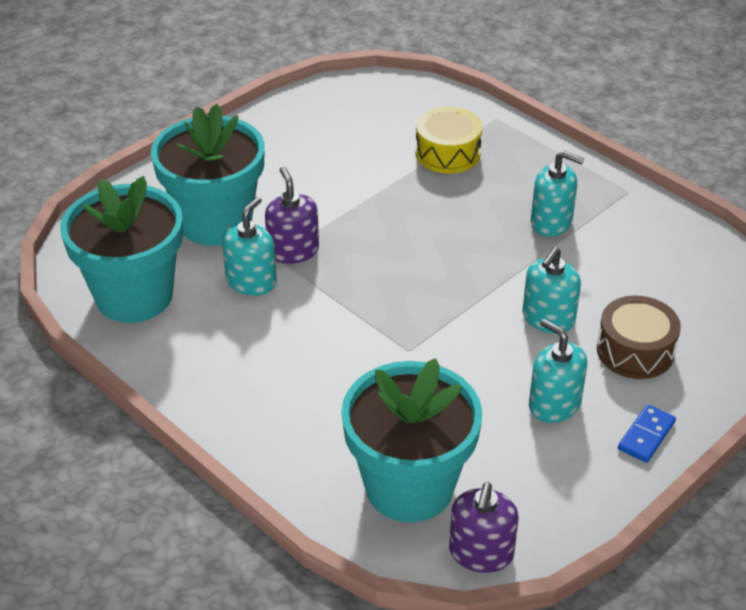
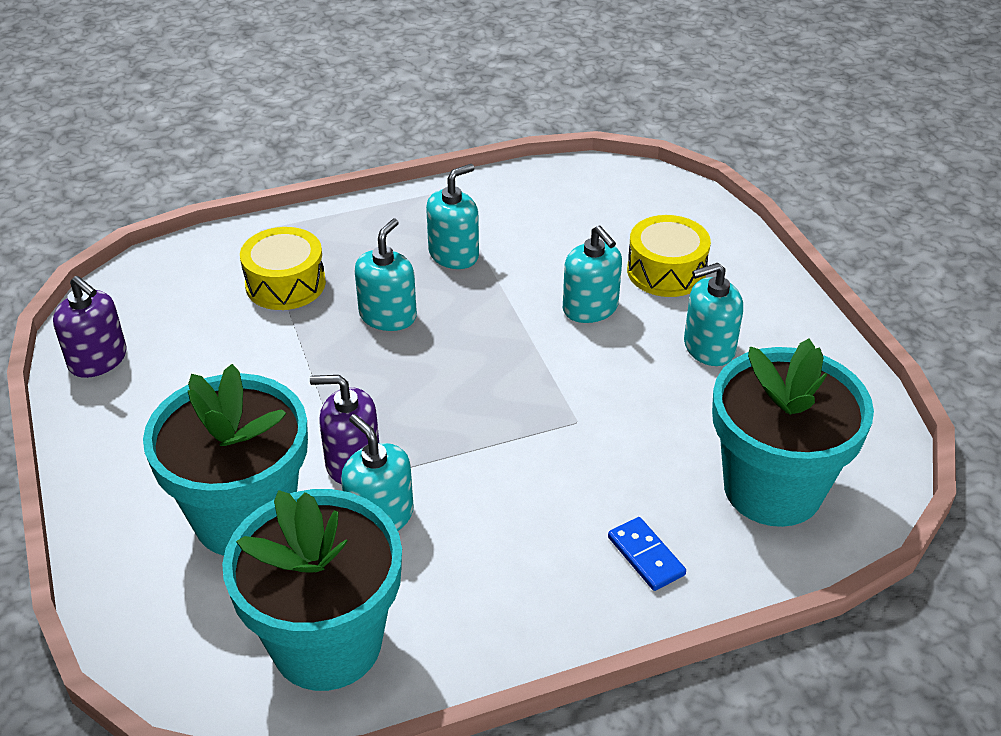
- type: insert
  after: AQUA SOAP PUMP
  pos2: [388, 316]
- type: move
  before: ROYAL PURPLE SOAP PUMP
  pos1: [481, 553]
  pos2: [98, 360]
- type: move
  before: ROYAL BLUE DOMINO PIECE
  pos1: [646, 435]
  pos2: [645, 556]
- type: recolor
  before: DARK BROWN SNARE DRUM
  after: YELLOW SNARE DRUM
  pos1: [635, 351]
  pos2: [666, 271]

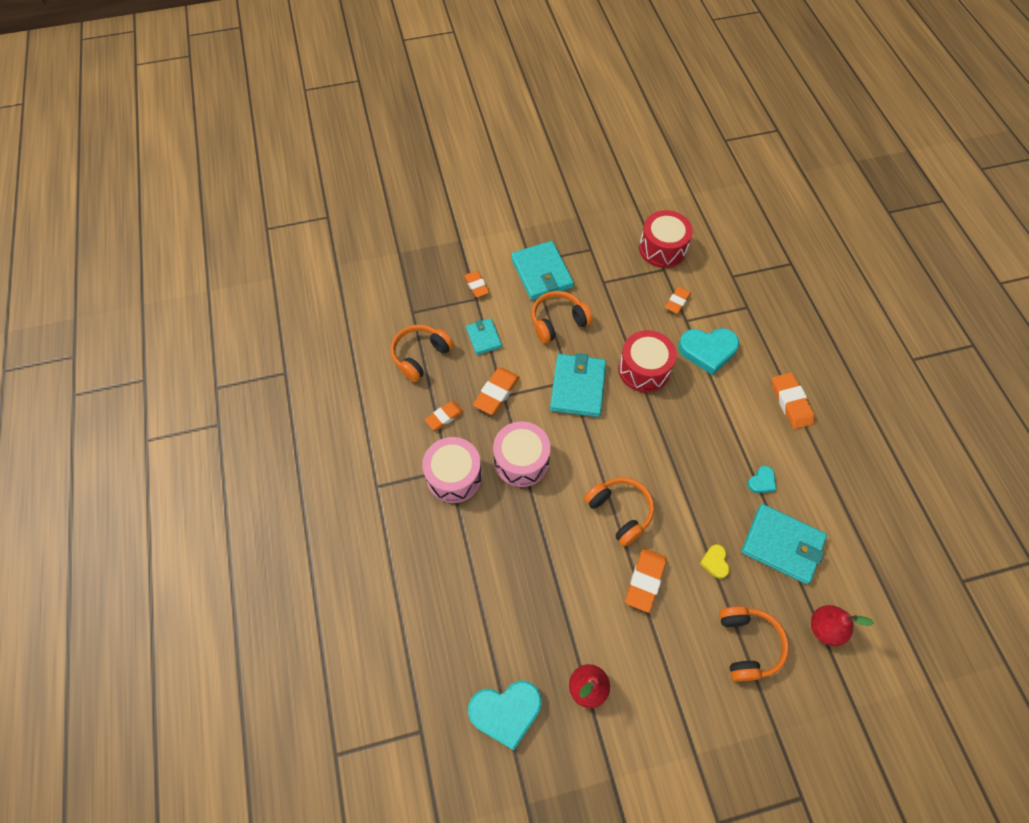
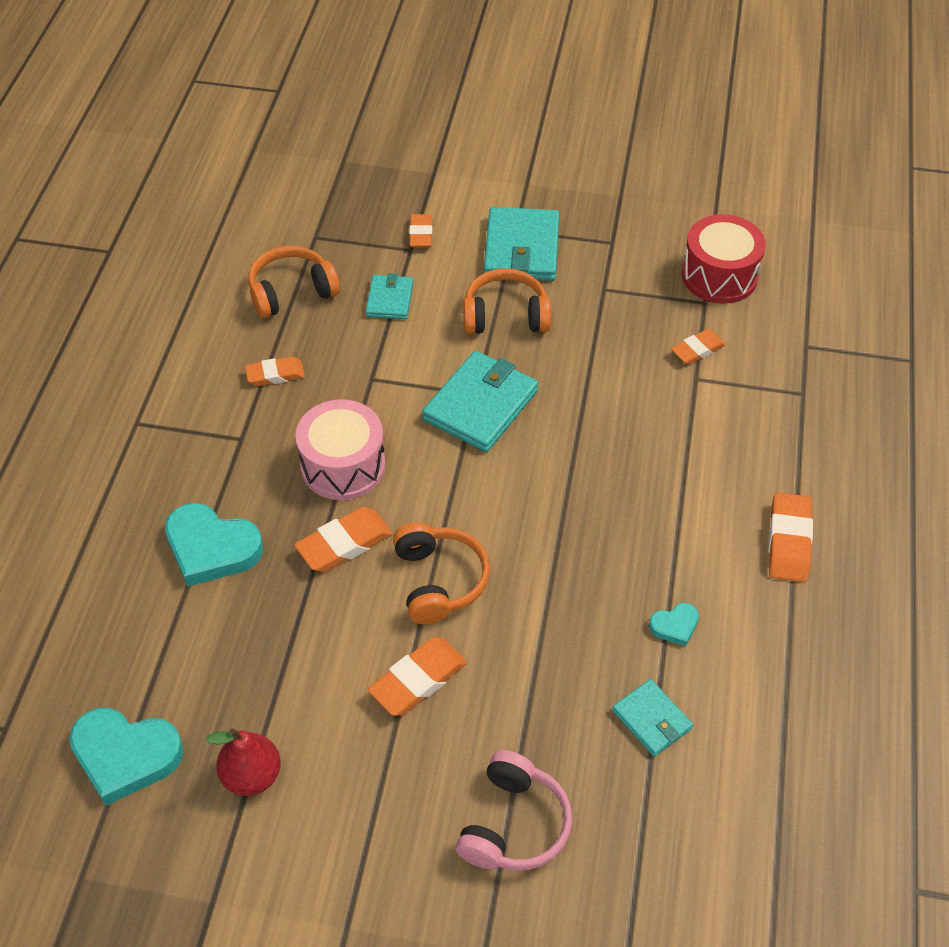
- type: delete
  before: PINK SNARE DRUM
  pos1: [454, 476]
- type: delete
  before: SCARLET SNARE DRUM
  pos1: [644, 369]
- type: delete
  before: YELLOW HEART SHAPE
  pos1: [715, 562]
- type: delete
  before: SCARLET TOY PEAR
  pos1: [824, 628]
- type: move
  before: ORANGE-COLOURED PENCIL ERASER
  pos1: [496, 393]
  pos2: [344, 544]
- type: move
  before: AQUA HEART SHAPE
  pos1: [707, 350]
  pos2: [211, 548]
- type: recolor
  before: ORANGE-COLOURED HEADPHONES
  after: PINK HEADPHONES
  pos1: [747, 644]
  pos2: [513, 824]
- type: resize
  before: AQUA BILLFOLD
  pos1: [782, 545]
  pos2: [651, 719]
  scale: 0.57

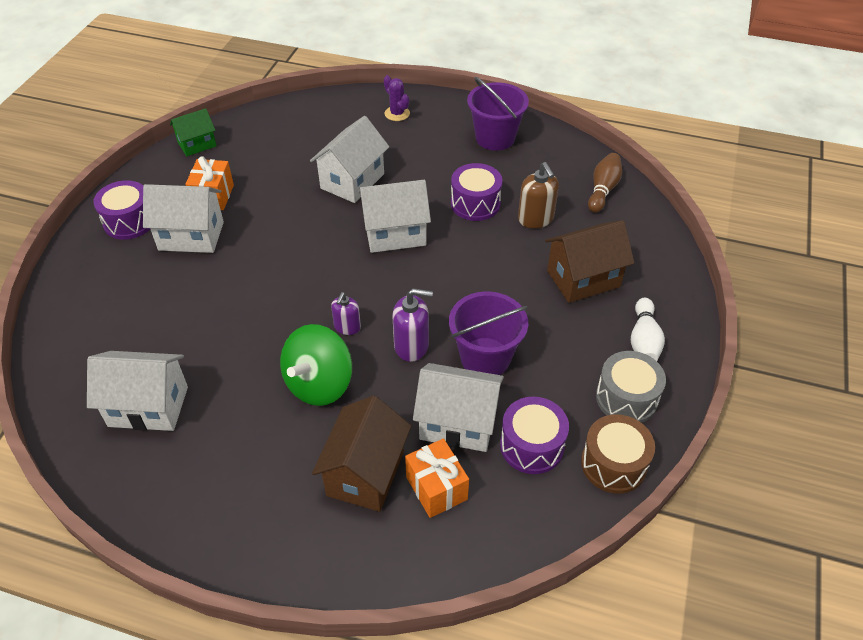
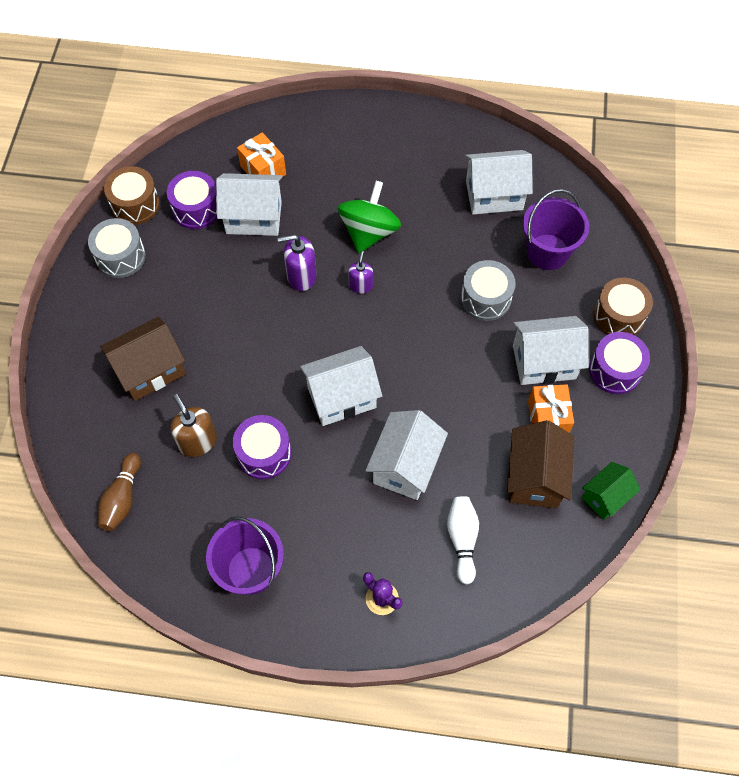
- type: insert
  after: GREY SNARE DRUM
  pos2: [486, 298]
- type: insert
  after: DARK BROWN SNARE DRUM
  pos2: [618, 316]
- type: move
  before: DARK BROWN COTTAGE
  pos1: [365, 473]
  pos2: [534, 477]
- type: move
  before: ROYAL PURPLE PAIL
  pos1: [485, 357]
  pos2: [547, 252]
- type: move
  before: WHITE SKITTLE
  pos1: [643, 340]
  pos2: [462, 540]

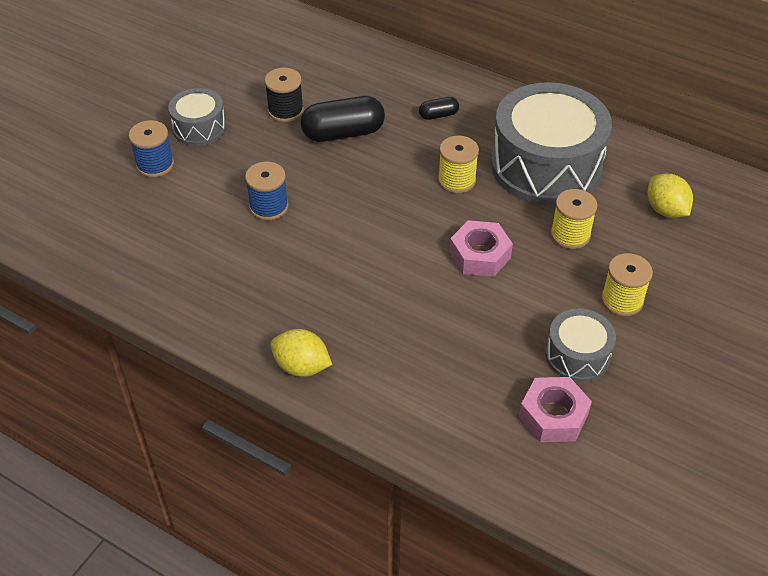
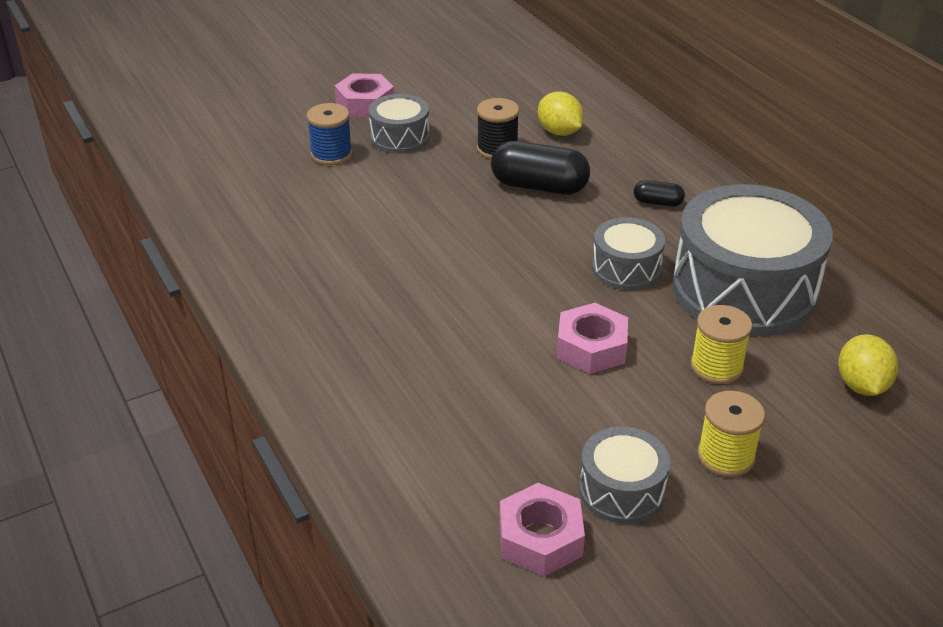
- type: delete
  before: ROYAL BLUE REEL OF THREAD
  pos1: [269, 207]
- type: insert
  after: PINK HEX NUT
  pos2: [365, 104]
- type: move
  before: YELLOW TOY LEMON
  pos1: [301, 366]
  pos2: [559, 132]
- type: replace
  before: YELLOW REEL OF THREAD
  after: GREY SNARE DRUM
  pos1: [456, 180]
  pos2: [626, 268]

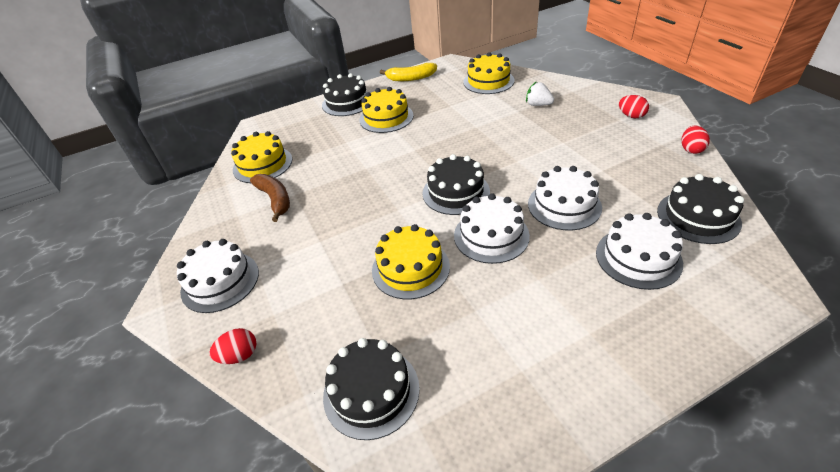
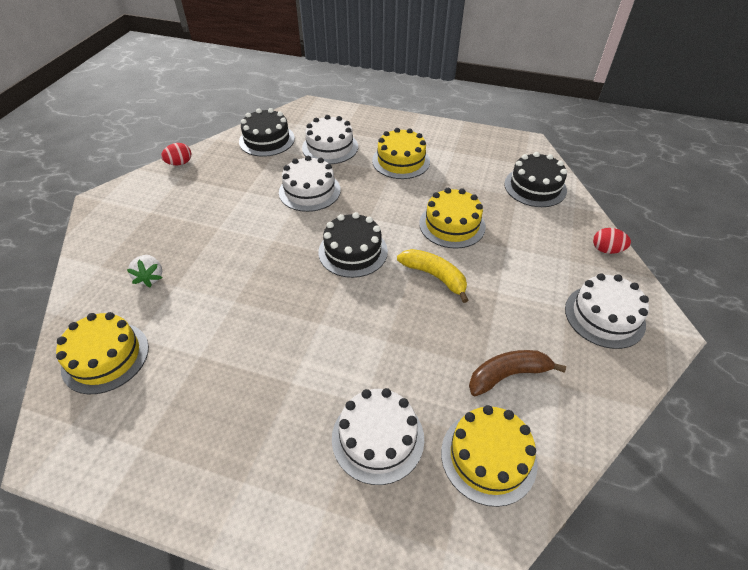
- type: delete
  before: JET-BLACK GATEAU
  pos1: [347, 102]
- type: delete
  before: SCARLET TOY EGG
  pos1: [631, 116]
- type: move
  before: YELLOW GATEAU
  pos1: [386, 117]
  pos2: [401, 161]
- type: move
  before: YELLOW BANANA FRUIT
  pos1: [411, 78]
  pos2: [434, 276]
- type: move
  before: WHITE GATEAU
  pos1: [491, 235]
  pos2: [378, 438]
- type: rotate
  before: DARK BROWN BANANA FRUIT
  pos1: [275, 199]
  pos2: [507, 375]
  turn: 60

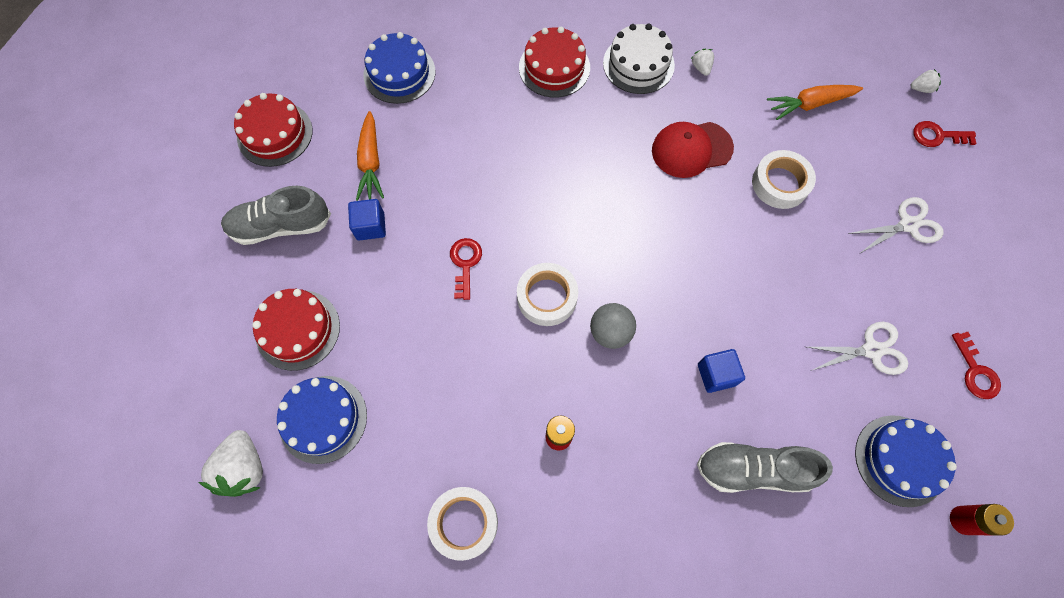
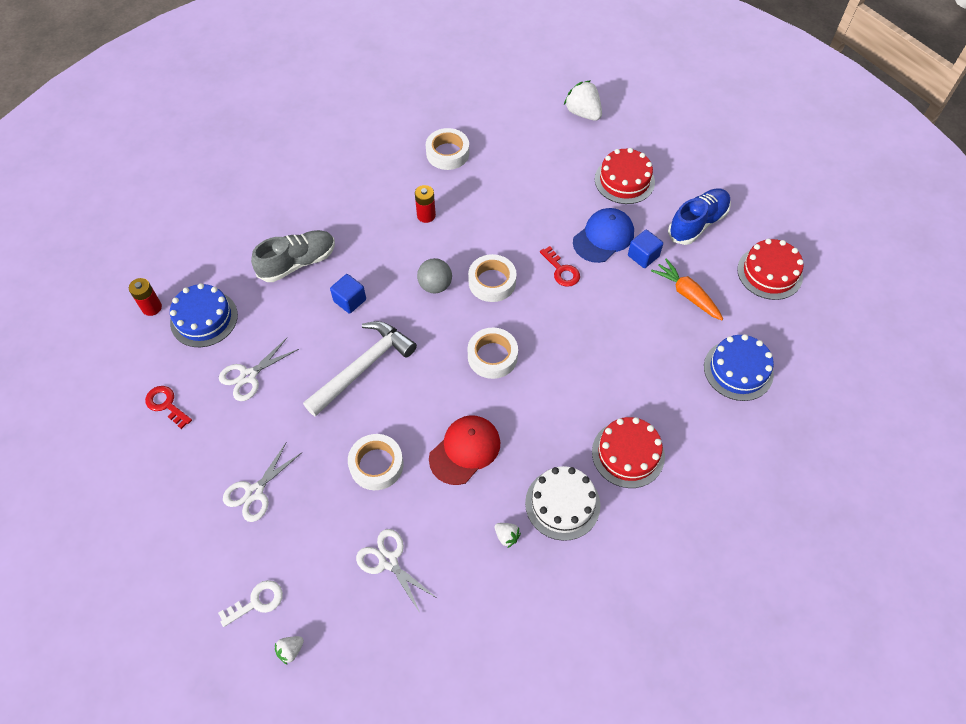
- type: delete
  before: ROYAL BLUE GATEAU
  pos1: [323, 419]
- type: insert
  after: WHITE CLAW HAMMER
  pos2: [363, 367]
- type: insert
  after: WHITE ROLL OF TAPE
  pos2: [492, 356]
- type: insert
  after: ROYAL BLUE PEAKED CAP
  pos2: [603, 237]
- type: replace
  before: ORANGE-COLOURED CARROT
  after: WHITE SCISSORS
  pos1: [810, 104]
  pos2: [388, 561]
- type: recolor
  before: GREY SHOE
  after: ROYAL BLUE SHOE
  pos1: [281, 226]
  pos2: [697, 223]
- type: recolor
  before: SCARLET KEY
  after: WHITE KEY
  pos1: [937, 136]
  pos2: [257, 602]

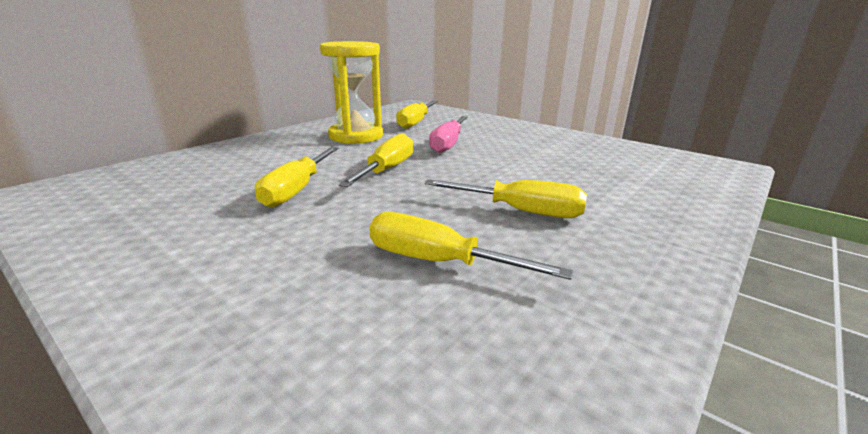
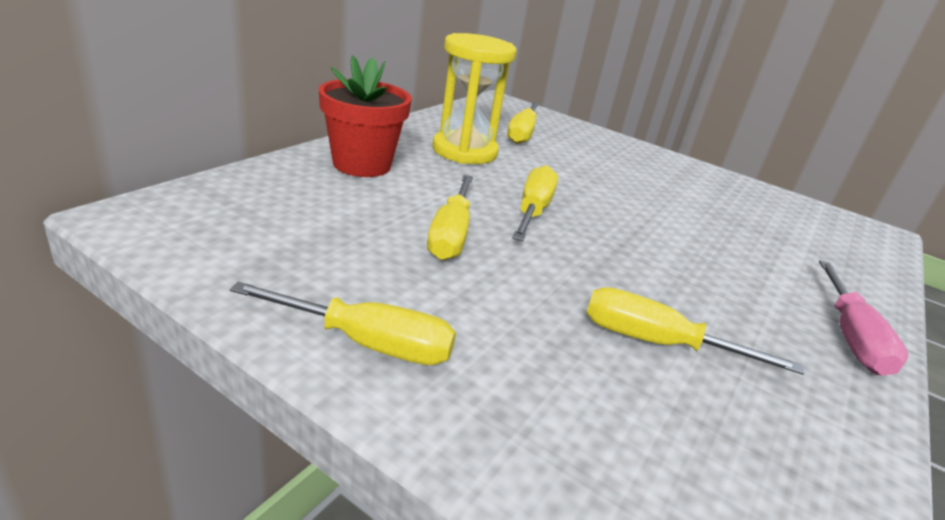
- type: insert
  after: SCARLET FLOWER POT
  pos2: [362, 164]
- type: move
  before: YELLOW FLAT SCREWDRIVER
  pos1: [520, 211]
  pos2: [366, 343]
- type: move
  before: PINK FLAT SCREWDRIVER
  pos1: [448, 144]
  pos2: [850, 336]

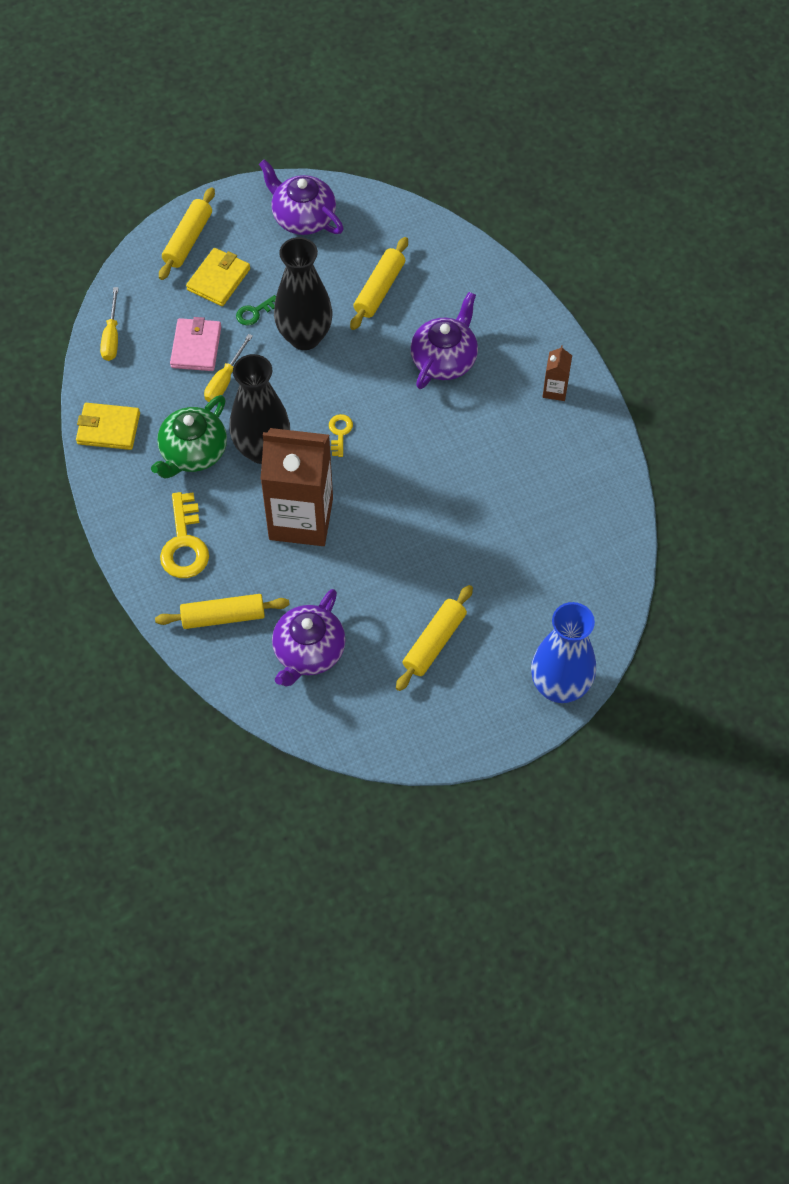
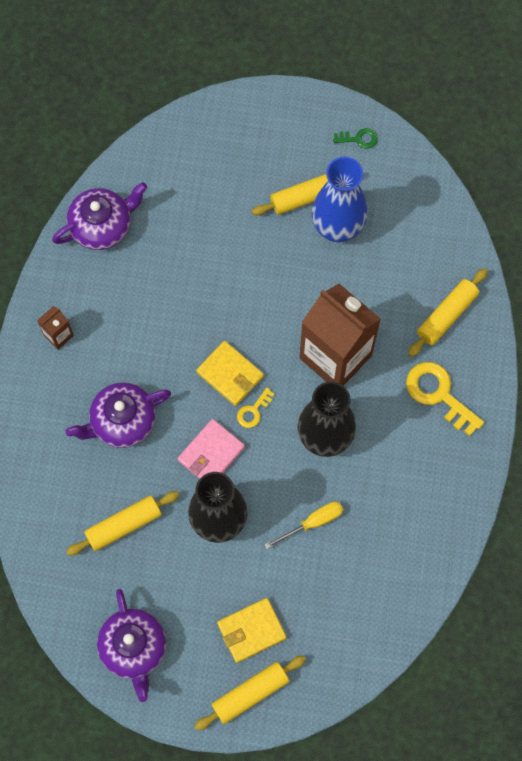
- type: delete
  before: YELLOW FLAT SCREWDRIVER
  pos1: [111, 336]
- type: delete
  before: GREEN TEA POT
  pos1: [193, 452]
- type: move
  before: YELLOW BILLFOLD
  pos1: [108, 428]
  pos2: [230, 374]
- type: move
  before: PINK BILLFOLD
  pos1: [196, 347]
  pos2: [211, 454]
- type: move
  before: GREEN KEY
  pos1: [254, 312]
  pos2: [359, 139]
- type: move
  before: ROYAL PURPLE TEA POT
  pos1: [308, 652]
  pos2: [102, 225]
- type: move
  before: ROYAL BLUE TALL VASE
  pos1: [559, 686]
  pos2: [337, 227]
- type: rotate
  before: YELLOW PASTRY ROLLER
  pos1: [223, 616]
  pos2: [446, 315]
  turn: -75
- type: rotate
  before: YELLOW KEY
  pos1: [184, 544]
  pos2: [438, 394]
  turn: -75

